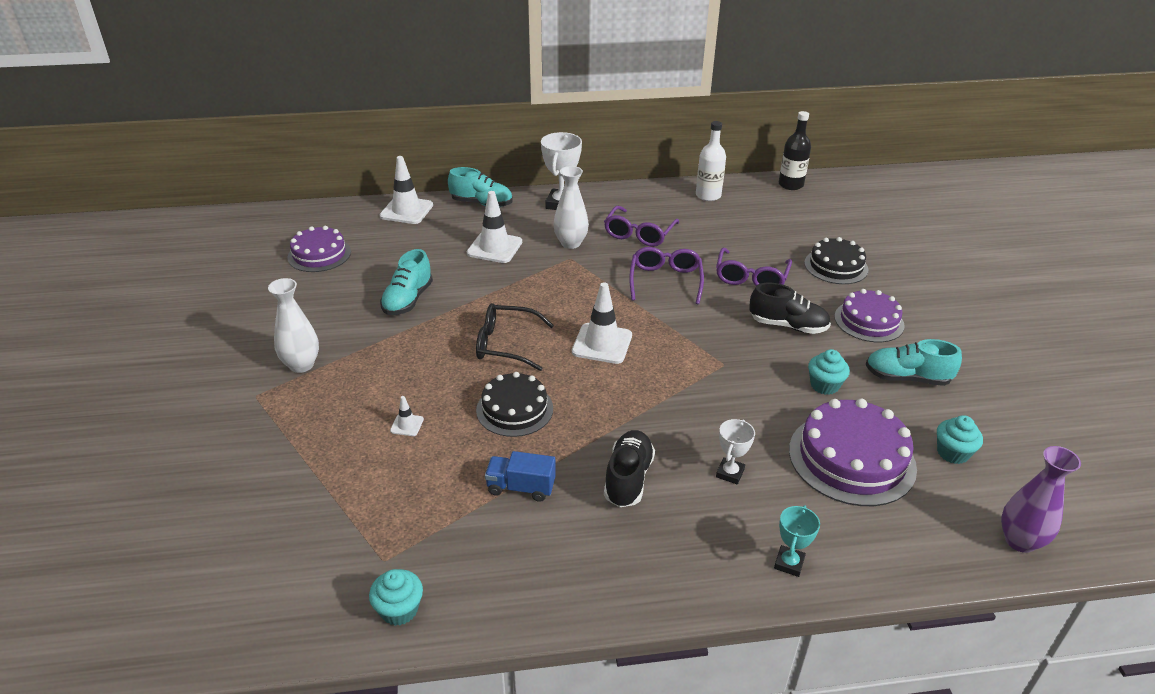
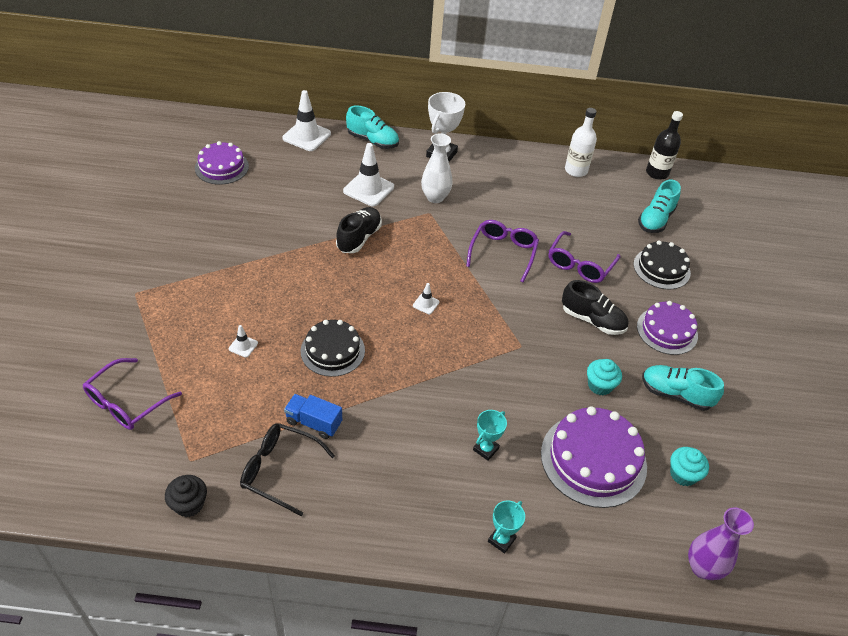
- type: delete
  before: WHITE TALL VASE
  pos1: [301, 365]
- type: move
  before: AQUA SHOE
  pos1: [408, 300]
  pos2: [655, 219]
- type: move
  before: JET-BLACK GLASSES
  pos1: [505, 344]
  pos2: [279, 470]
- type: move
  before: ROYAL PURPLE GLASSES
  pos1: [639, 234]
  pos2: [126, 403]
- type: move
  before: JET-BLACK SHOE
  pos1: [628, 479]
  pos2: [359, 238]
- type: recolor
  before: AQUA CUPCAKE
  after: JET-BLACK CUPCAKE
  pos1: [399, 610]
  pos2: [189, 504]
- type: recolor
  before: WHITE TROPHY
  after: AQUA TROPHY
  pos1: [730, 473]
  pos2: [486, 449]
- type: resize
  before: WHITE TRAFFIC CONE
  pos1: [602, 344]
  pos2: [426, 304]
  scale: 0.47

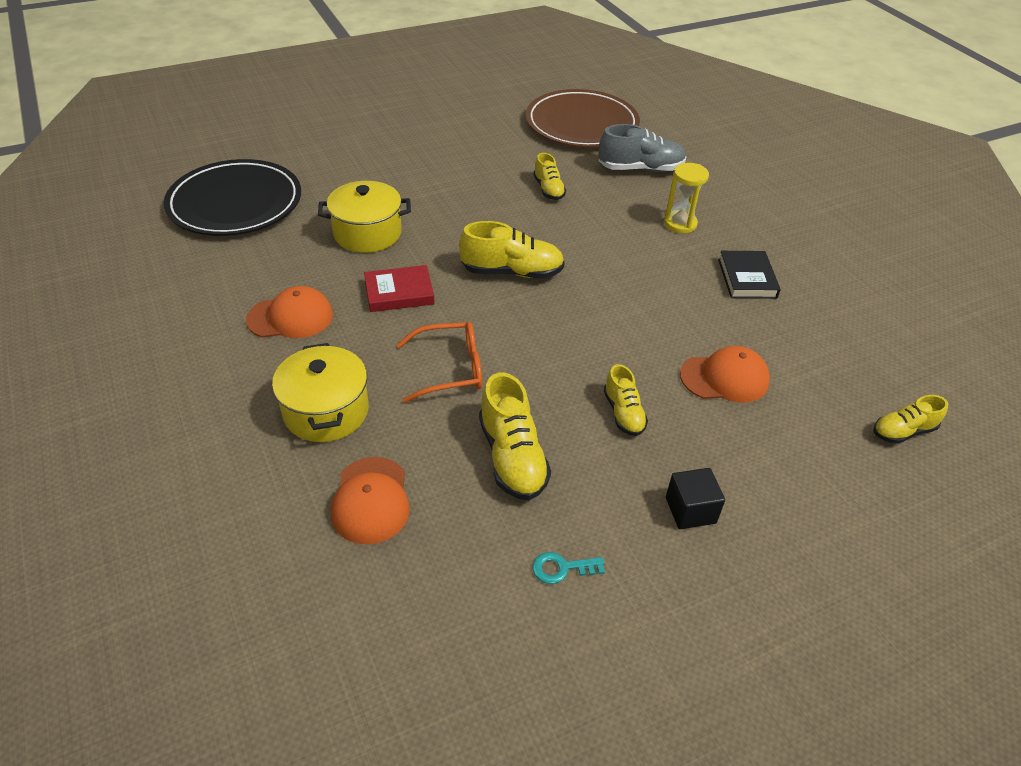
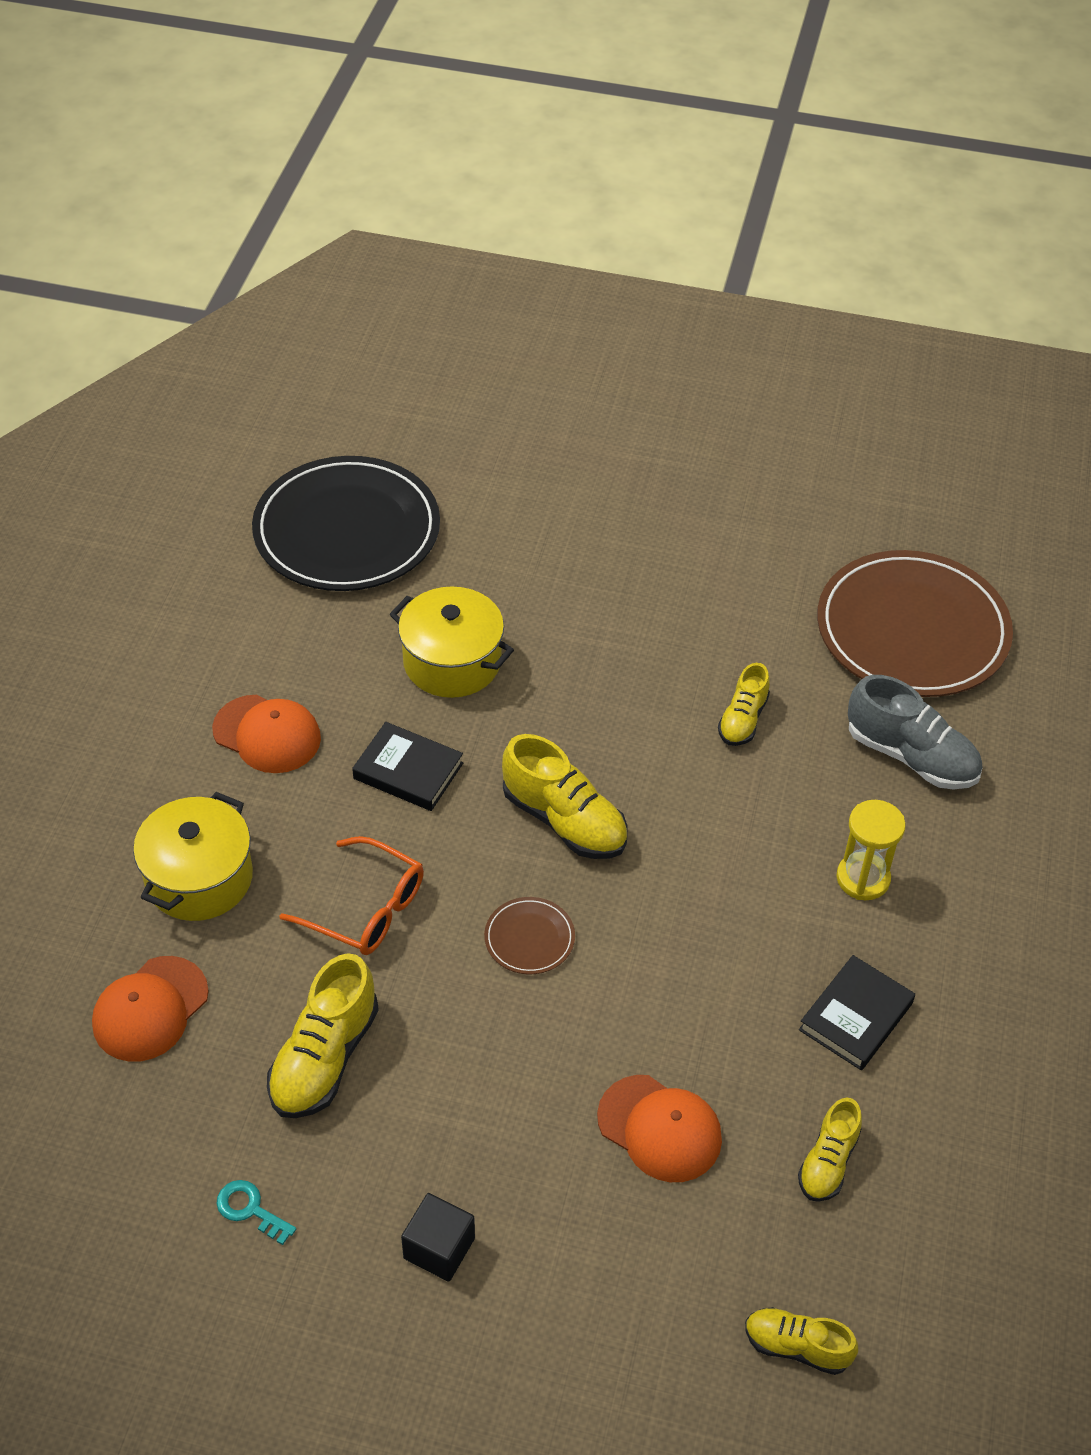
- type: insert
  after: DARK BROWN FLAT DISH
  pos2: [529, 938]
- type: move
  before: YELLOW SHOE
  pos1: [623, 413]
  pos2: [828, 1162]
- type: recolor
  before: SCARLET HARDCOVER
  after: JET-BLACK HARDCOVER
  pos1: [399, 292]
  pos2: [408, 771]

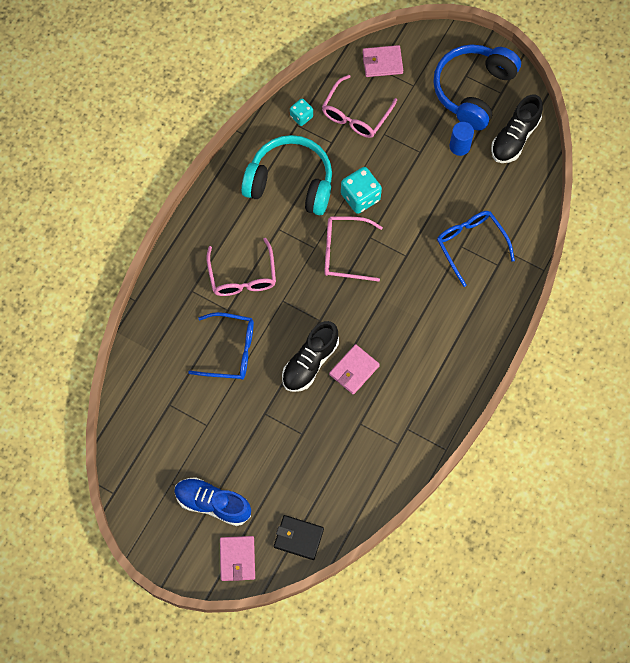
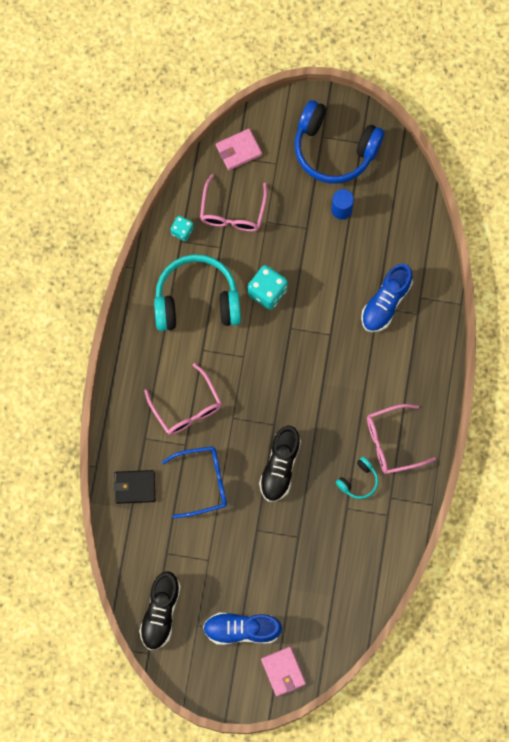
- type: delete
  before: PINK BILLFOLD
  pos1: [354, 370]
- type: insert
  after: AQUA HEADPHONES
  pos2: [358, 481]
- type: move
  before: JET-BLACK BILLFOLD
  pos1: [298, 538]
  pos2: [135, 487]
- type: move
  before: PINK GLASSES
  pos1: [344, 252]
  pos2: [392, 442]
- type: move
  before: JET-BLACK SHOE
  pos1: [514, 138]
  pos2: [160, 613]
- type: replace
  before: ROYAL BLUE GLASSES
  after: ROYAL BLUE SHOE
  pos1: [470, 245]
  pos2: [385, 303]
- type: rotate
  before: ROYAL BLUE HEADPHONES
  pos1: [473, 90]
  pos2: [334, 149]
  turn: -75

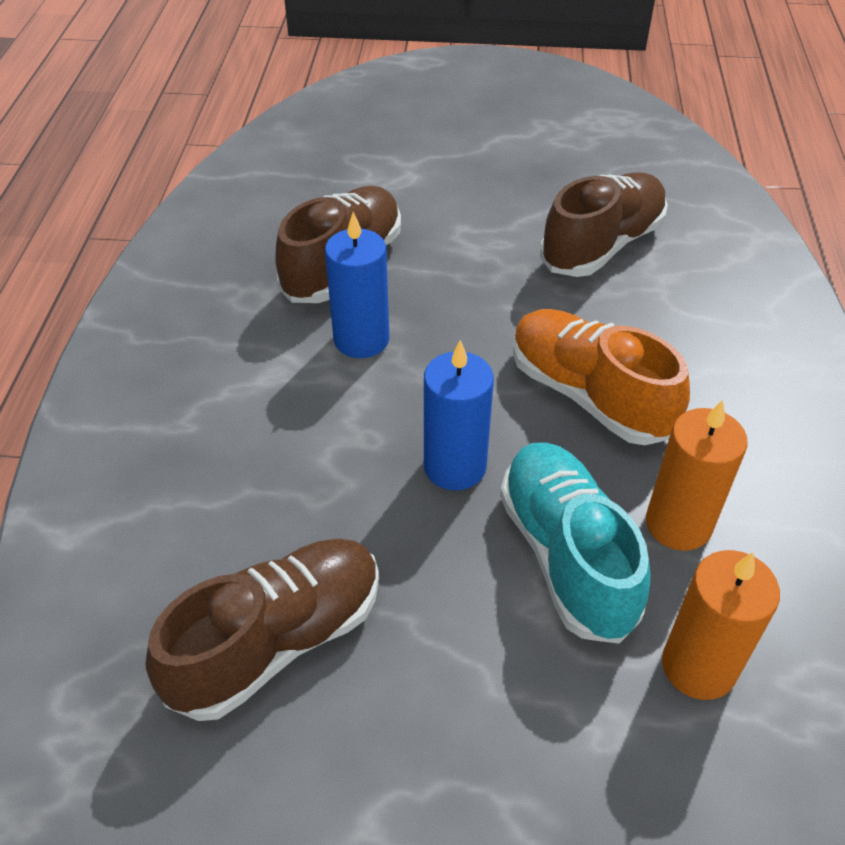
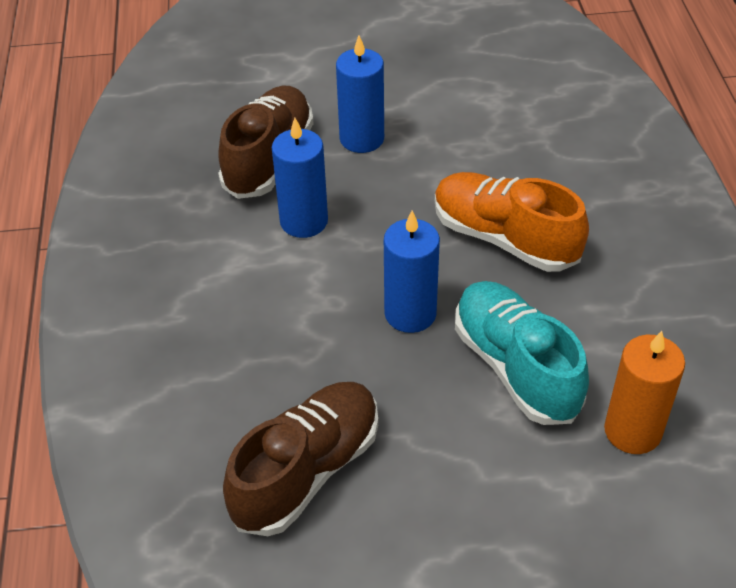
- type: delete
  before: DARK BROWN SHOE
  pos1: [602, 245]
- type: delete
  before: ORANGE-COLOURED CANDLE
  pos1: [678, 524]
- type: insert
  after: ROYAL BLUE CANDLE
  pos2: [362, 139]

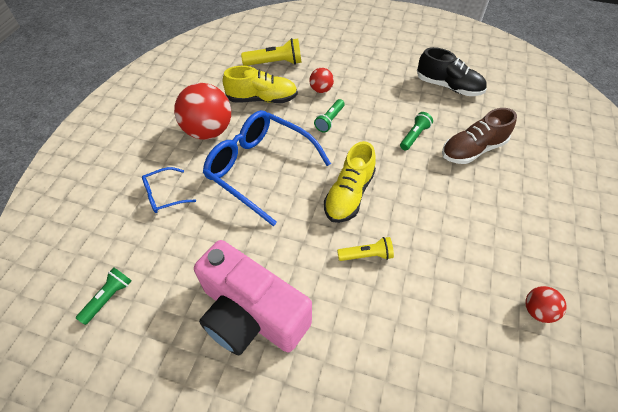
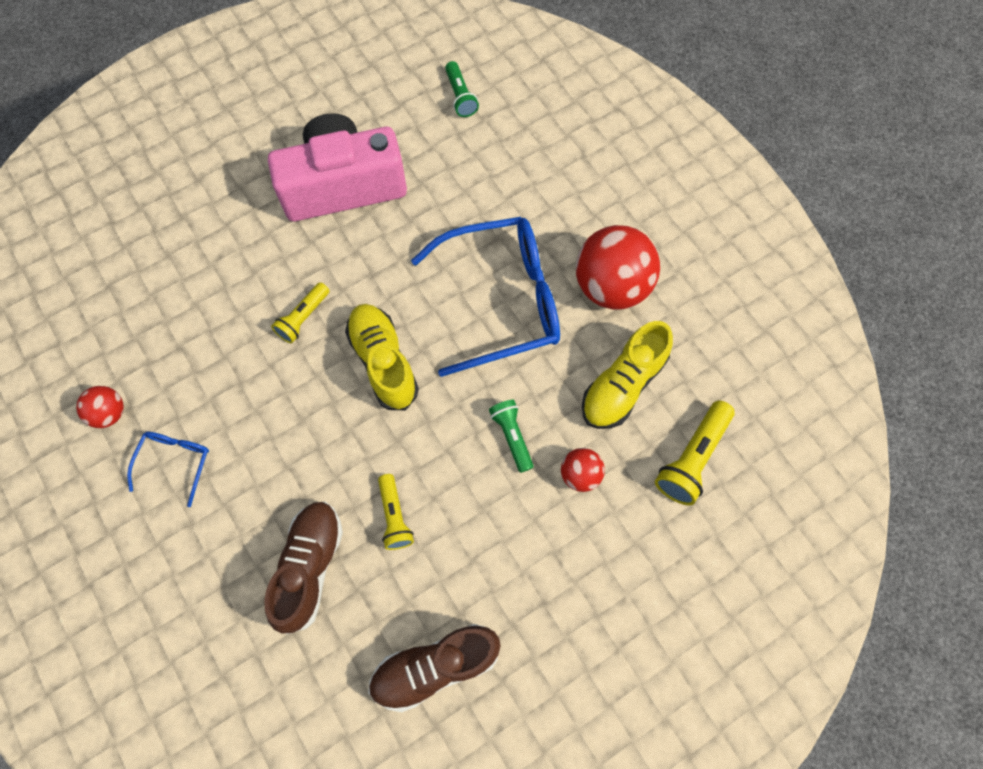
- type: move
  before: ROYAL BLUE GLASSES
  pos1: [164, 195]
  pos2: [175, 462]
- type: recolor
  before: GREEN TORCH
  after: YELLOW TORCH
  pos1: [414, 136]
  pos2: [394, 516]
- type: recolor
  before: JET-BLACK SHOE
  after: DARK BROWN SHOE
  pos1: [448, 86]
  pos2: [435, 667]

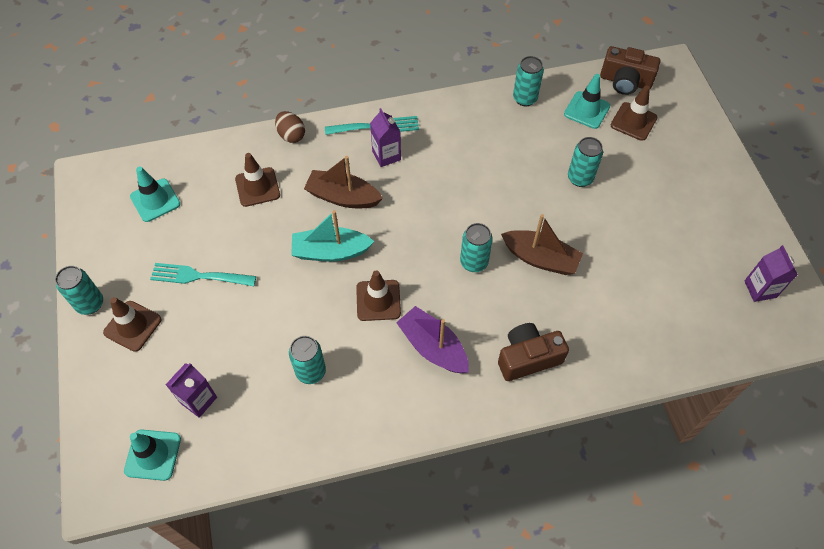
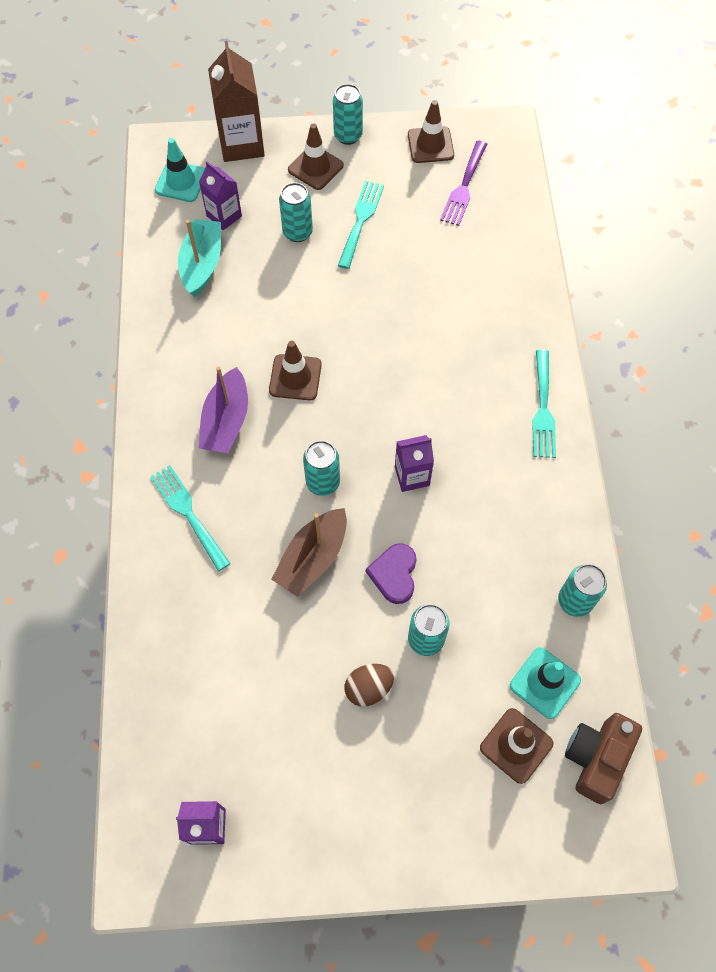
- type: delete
  before: DARK BROWN BOAT
  pos1: [343, 197]
- type: insert
  after: DARK BROWN CARTON
  pos2: [241, 144]
- type: insert
  after: ROYAL PURPLE HEART SHAPE
  pos2: [394, 574]
- type: move
  before: DARK BROWN TRAFFIC CONE
  pos1: [257, 187]
  pos2: [430, 145]
- type: move
  before: DARK BROWN TOY EGG
  pos1: [291, 135]
  pos2: [368, 688]
- type: move
  before: AQUA CAN
  pos1: [311, 371]
  pos2: [297, 232]
- type: move
  before: AQUA BOAT
  pos1: [330, 251]
  pos2: [202, 264]
- type: move
  before: ROYAL PURPLE CARTON
  pos1: [386, 155]
  pos2: [412, 476]
- type: replace
  before: AQUA TRAFFIC CONE
  after: ROYAL PURPLE FORK
  pos1: [155, 200]
  pos2: [464, 186]
- type: replace
  before: DARK BROWN COMPACT CAMERA
  after: AQUA FORK
  pos1: [528, 358]
  pos2: [188, 513]
- type: rotate
  before: ROYAL PURPLE BOAT
  pos1: [433, 347]
  pos2: [226, 421]
  turn: 135

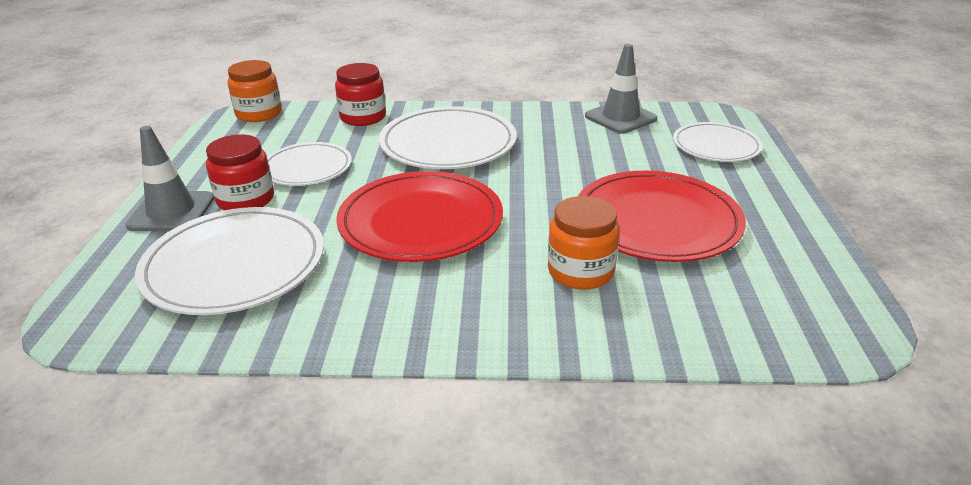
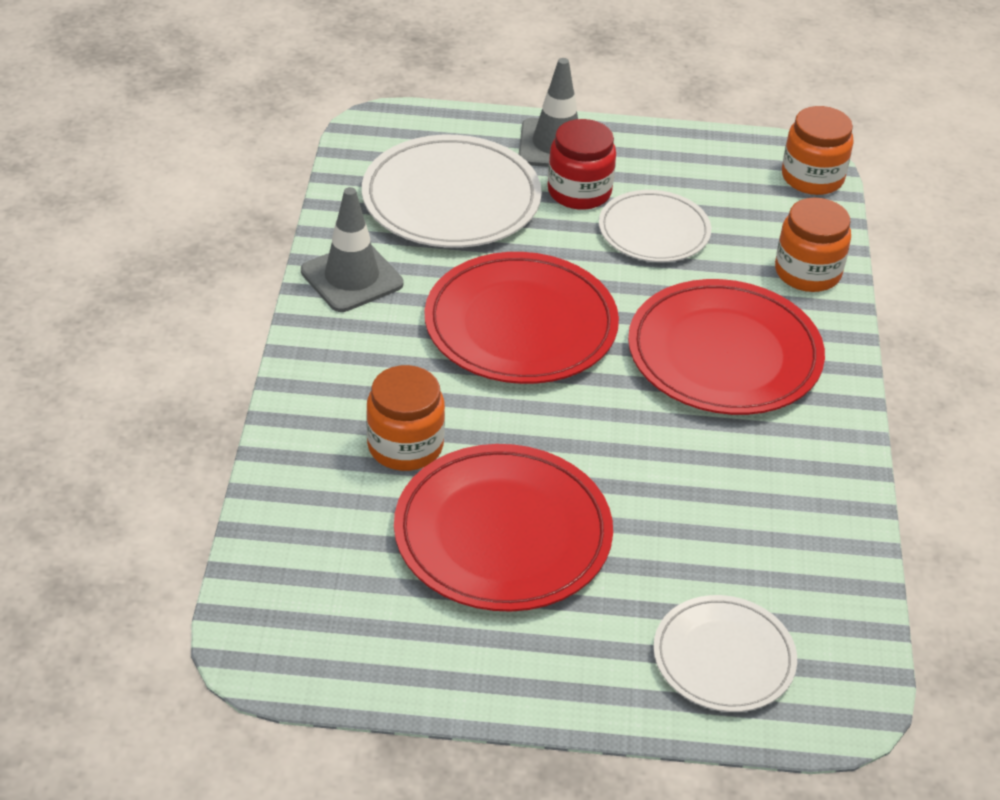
- type: move
  before: GREY TRAFFIC CONE
  pos1: [620, 118]
  pos2: [352, 278]
- type: recolor
  before: SCARLET JAR
  after: ORANGE-COLOURED JAR
  pos1: [363, 117]
  pos2: [807, 272]
- type: recolor
  before: WHITE FLAT DISH
  after: SCARLET FLAT DISH
  pos1: [448, 144]
  pos2: [724, 354]

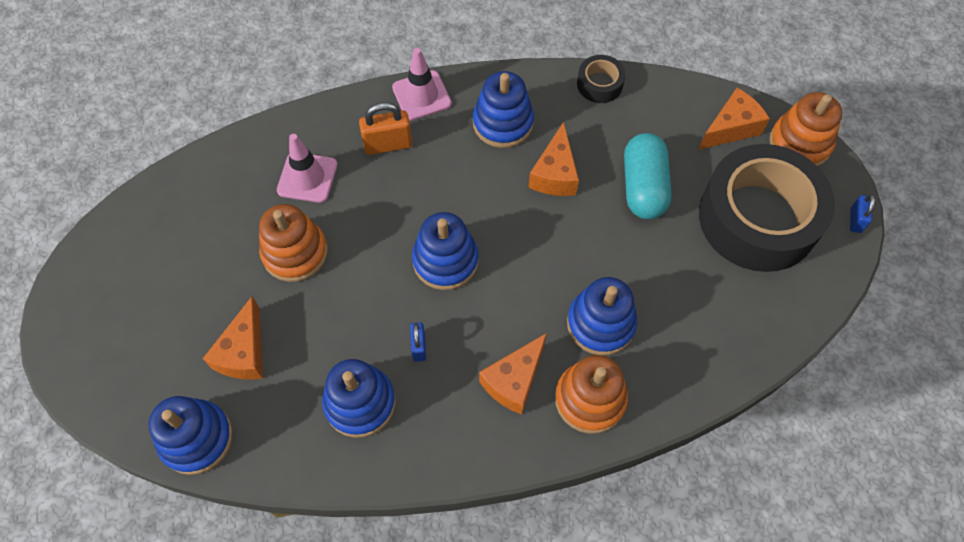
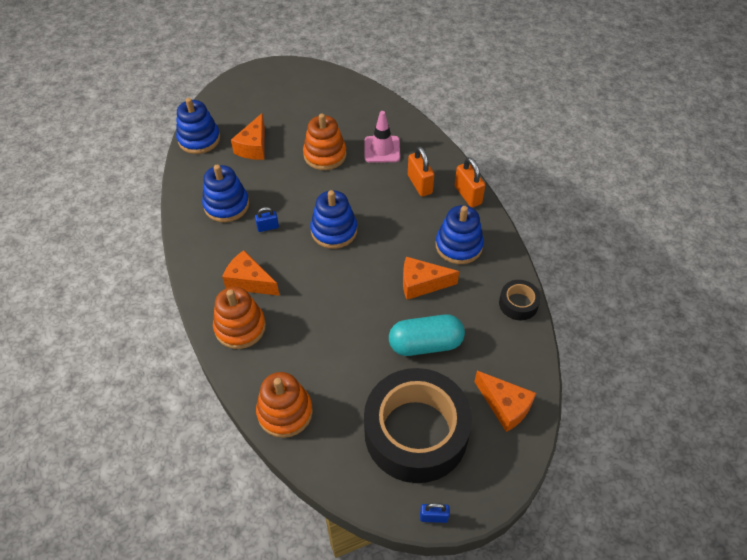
- type: delete
  before: ROYAL BLUE STACKING RINGS
  pos1: [600, 324]
- type: move
  before: ORANGE-COLOURED STACKING RINGS
  pos1: [799, 143]
  pos2: [285, 412]
- type: replace
  before: PINK TRAFFIC CONE
  after: ORANGE-COLOURED LOCK
  pos1: [421, 96]
  pos2: [468, 195]
- type: rotate
  before: ORANGE-COLOURED CHEESE
  pos1: [244, 352]
  pos2: [253, 147]
  turn: -75

